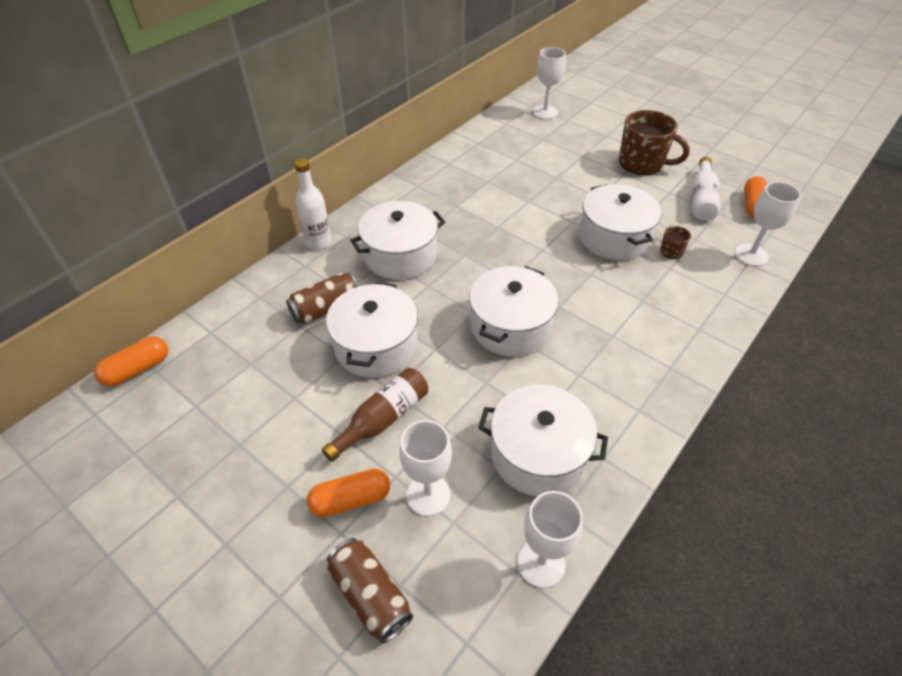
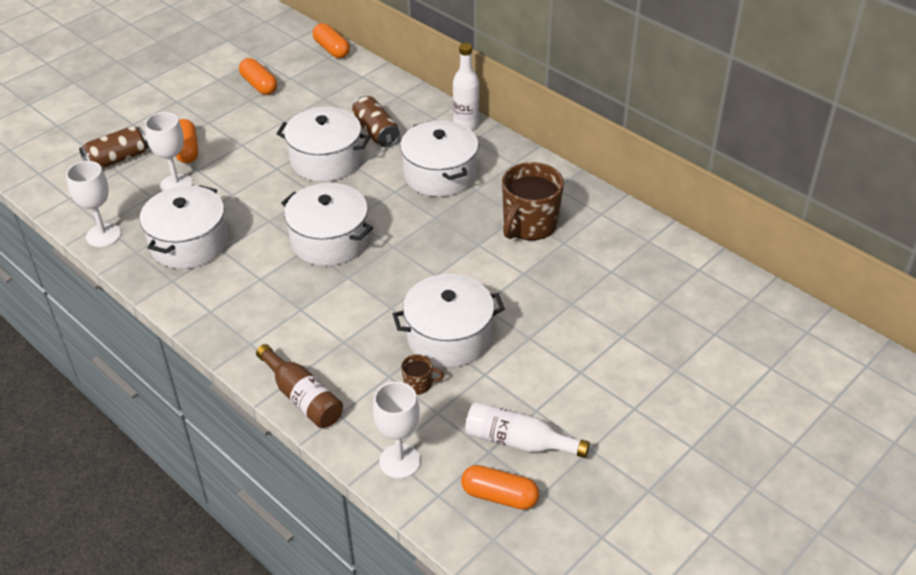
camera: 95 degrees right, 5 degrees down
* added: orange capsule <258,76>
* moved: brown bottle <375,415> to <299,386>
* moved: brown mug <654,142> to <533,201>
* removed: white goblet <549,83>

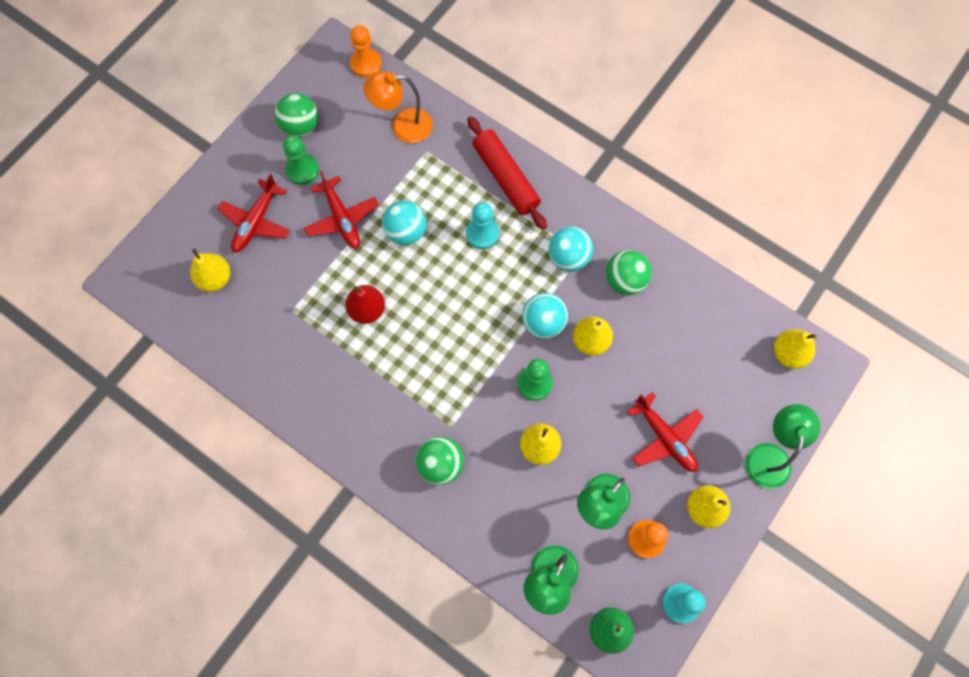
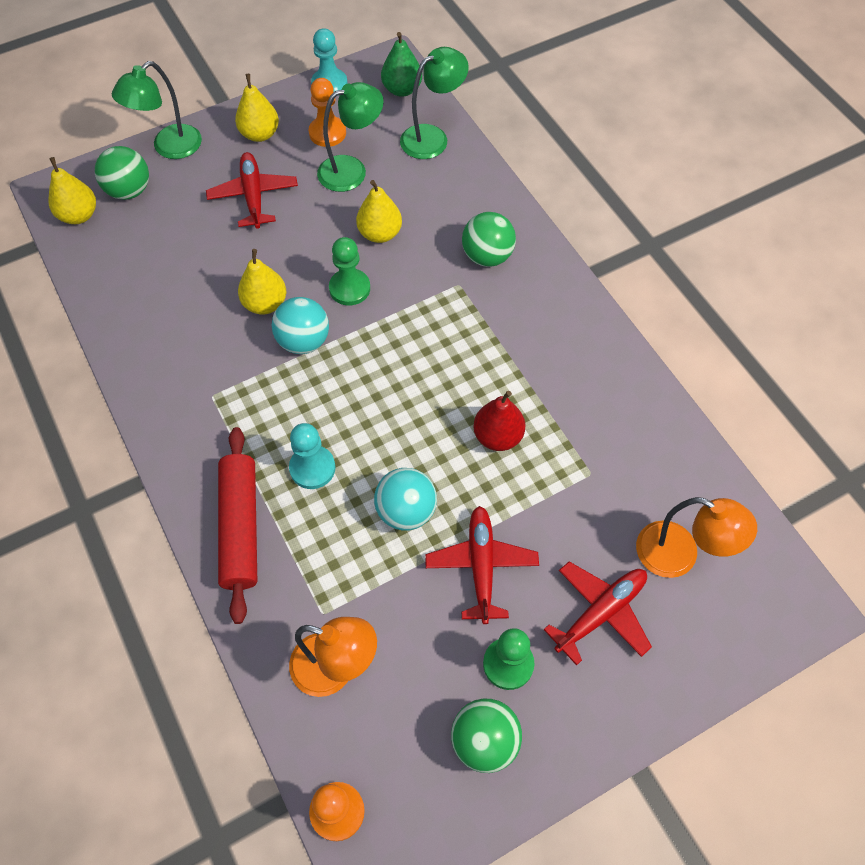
camera: 155 degrees left, 10 degrees down
* moved: green ball <629,272> to <122,173>
* replaced: yellow pear <210,270> to orange lamp <696,537>
* removed: turquoise ball <570,248>

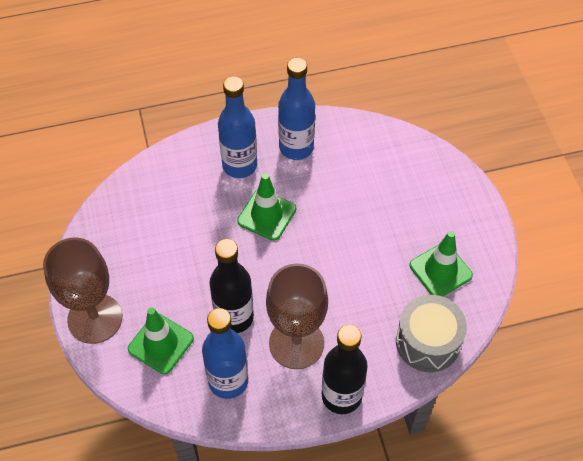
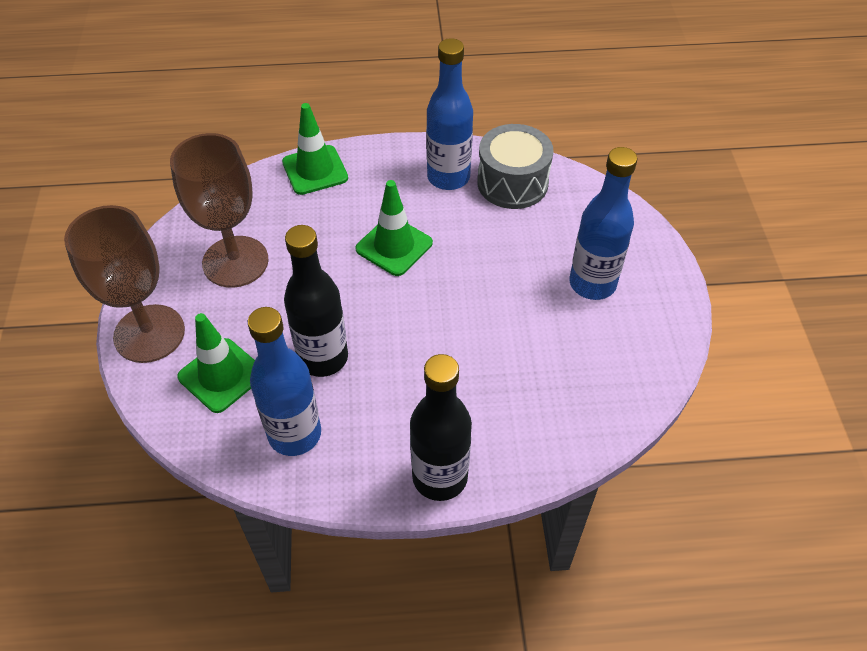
camera: 10 degrees right, 5 degrees down
* moved: brown goblet <297,316> to <219,210>
* moved: green traffic cone <441,264> to <315,149>
* moved: grey drum <431,333> to <515,166>
* moved: blue bottle <237,127> to <603,223>

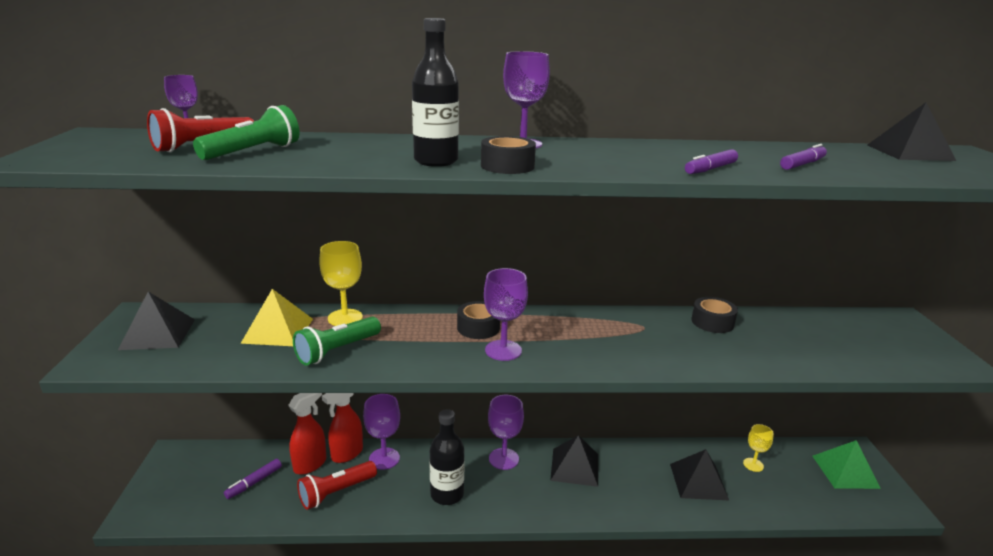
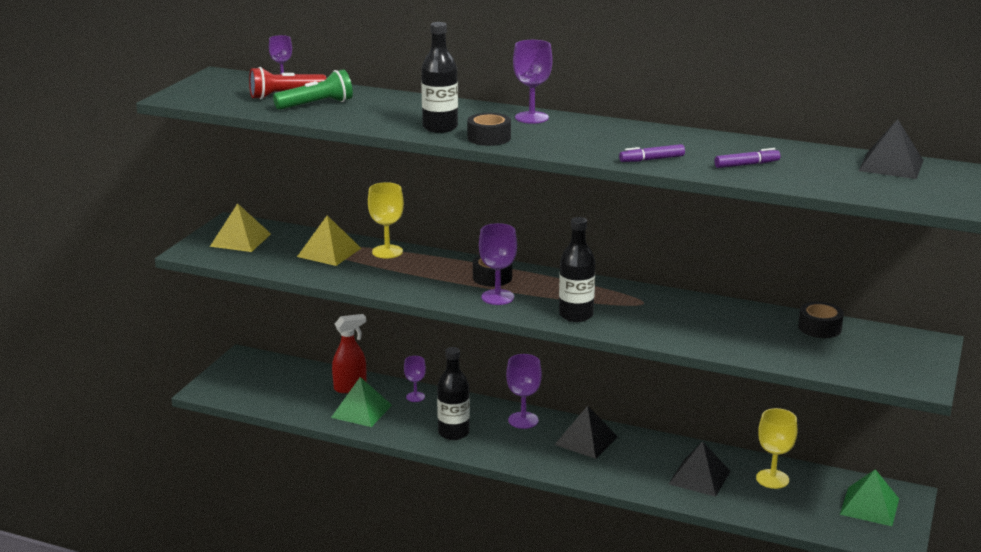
camera: 25 degrees right, 0 degrees up
* recoloured: black pyramid <156,321> to yellow pyramid <240,227>
* replaced: red flashlight <337,485> to green pyramid <361,402>
* resized: purple goblet <381,432> = <415,379> x0.64
* added: black bottle <577,269>
* resized: yellow goblet <758,448> = <776,448> x1.56
* moved: black tape <714,315> to <821,320>
* removed: purple marker <253,479>
* removed: green flashlight <337,341>
* removed: red spray bottle <342,428>

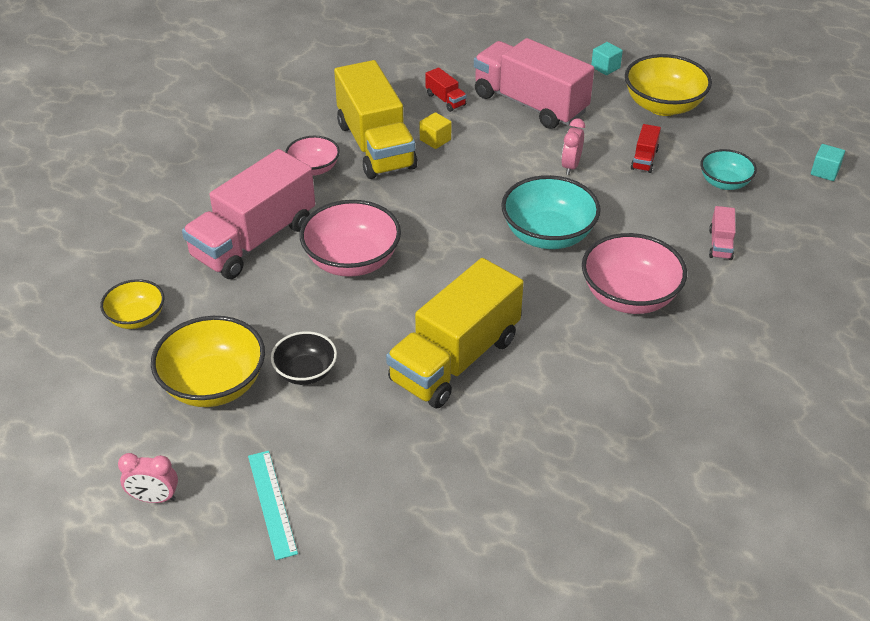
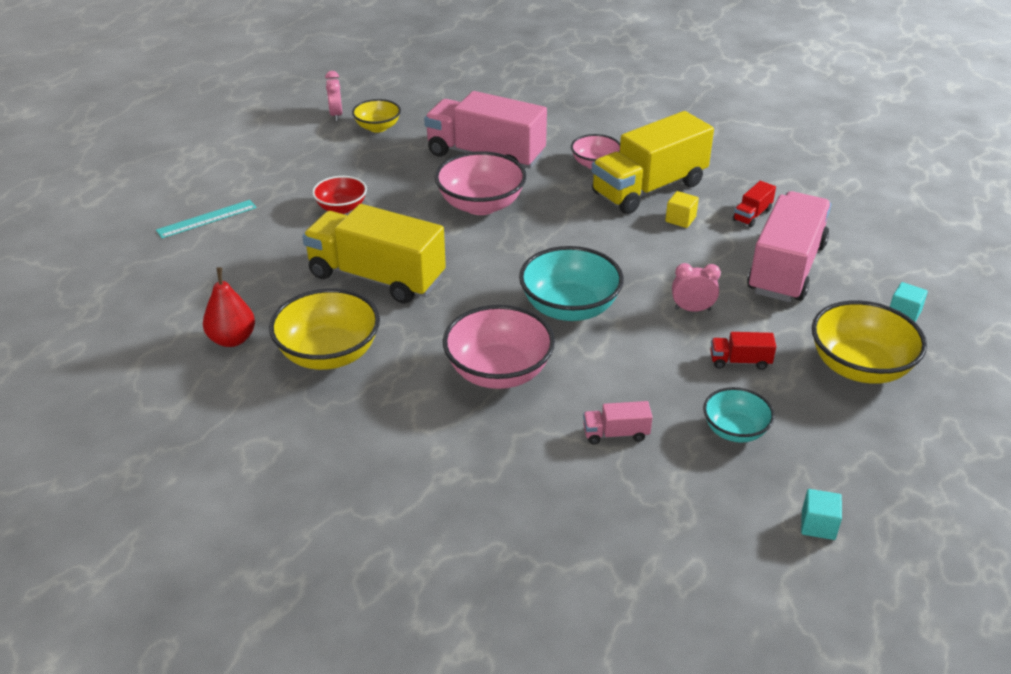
camera: 75 degrees right, 5 degrees down
* added: red pear <229,307>
* moved: yellow bowl <208,361> to <324,329>
* recoloured: black bowl <304,358> to red bowl <339,195>
* moved: pink clock <148,478> to <333,96>

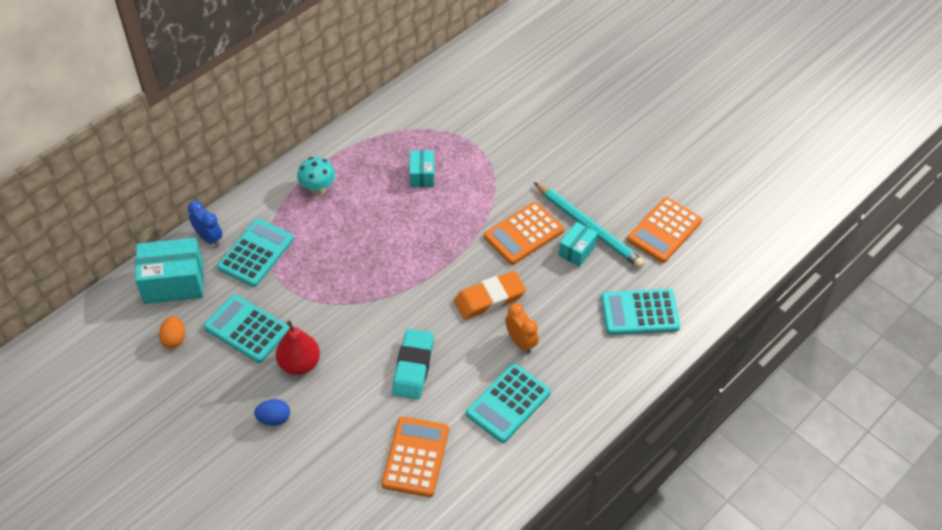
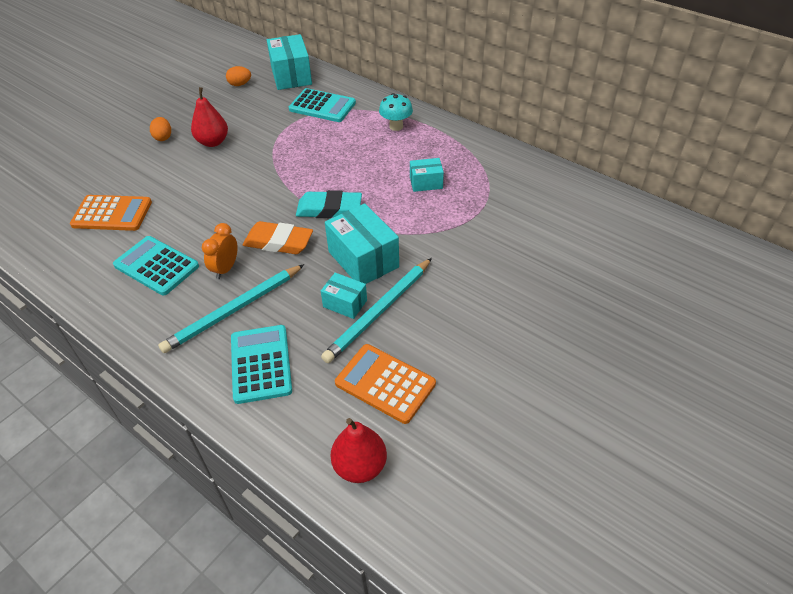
camera: 85 degrees right, 5 degrees down
* recoloured: blue egg <272,412> to orange egg <160,129>
* added: turquoise pencil <231,308>
* turned: orange clock <521,329> = <220,251> 150 degrees clockwise
* turned: orange eraser <490,295> = <278,237> 45 degrees counterclockwise
* moved: turquoise eraser <413,364> to <329,204>
* replaced: orange calculator <524,233> to turquoise box <362,244>
* added: red pear <359,450>
* removed: blue clock <205,224>
* removed: turquoise calculator <246,328>

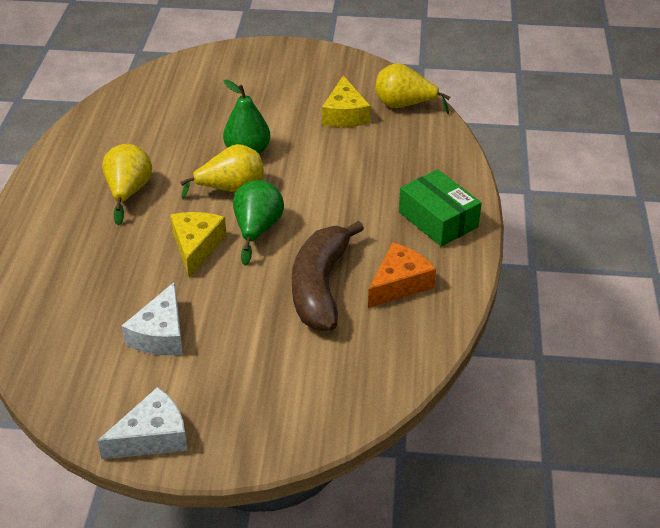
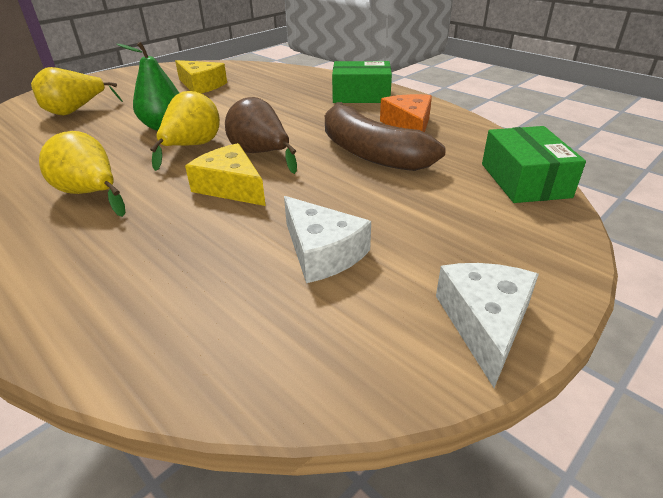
camera: 50 degrees left, 5 degrees down
* moved: yellow pear <412,88> to <77,91>
* recoloured: green pear <258,222> to brown pear <261,135>
* added: green box <534,164>

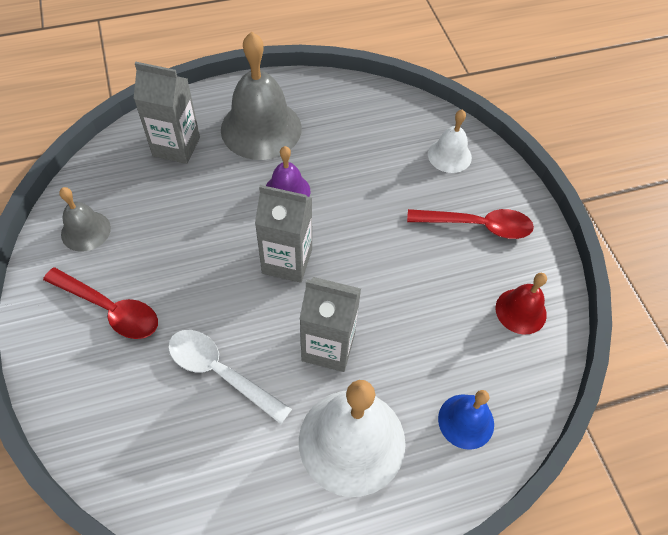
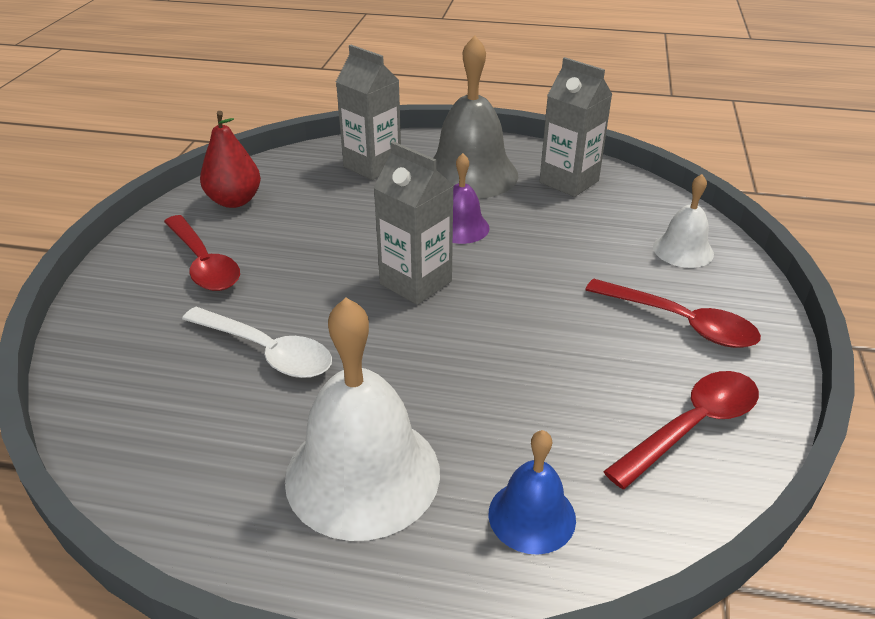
camera: 30 degrees right, 20 degrees down
* turned: white spoon <230,377> = <257,342> 150 degrees clockwise
* replaced: grey bell <85,219> to red pear <230,159>
* moved: grey carton <330,324> to <576,127>
* replaced: red bell <521,304> to red spoon <681,430>

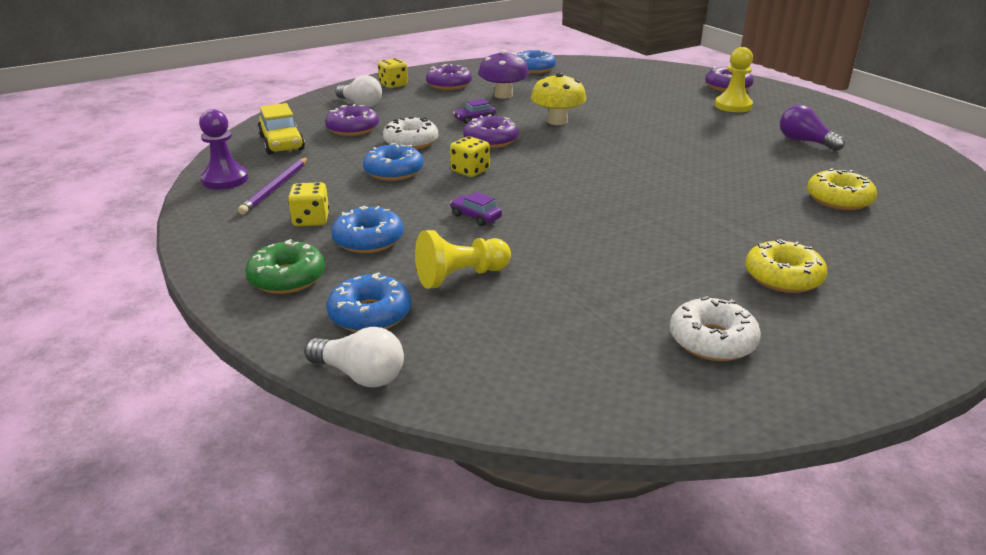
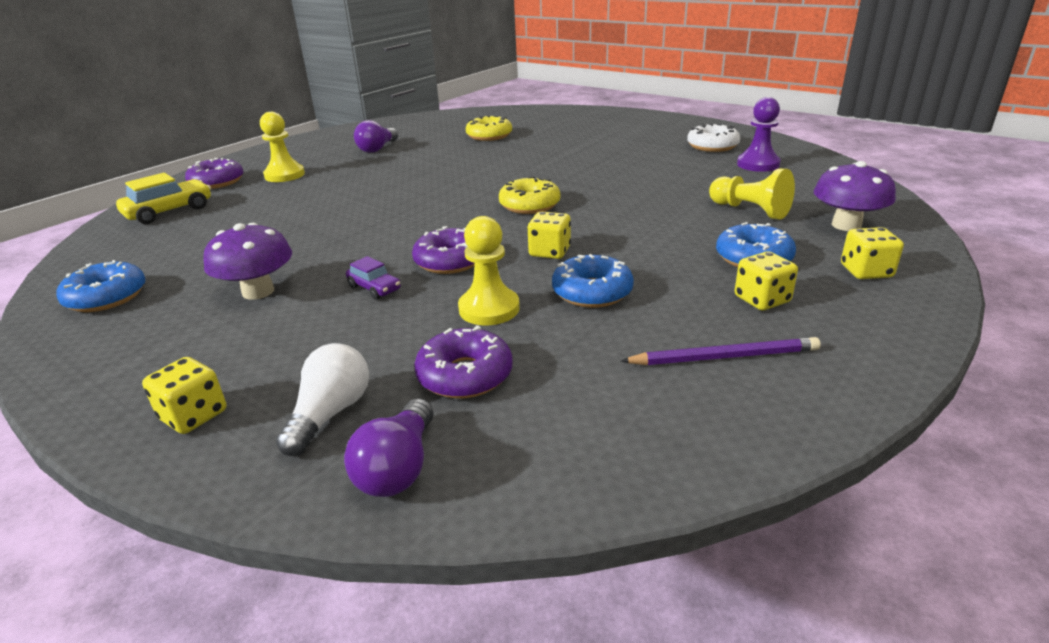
camera: 110 degrees left, 0 degrees up
* moved: yellow car <281,129> to <163,198>
* added: purple light bulb <389,447>
* replaced: white donut <410,133> to yellow pawn <489,270>
* moved: yellow donut <786,266> to <529,195>
* moved: purple pawn <223,149> to <759,134>
* replaced: blue donut <369,302> to purple mushroom <855,196>
* replaced: green donut <285,266> to yellow dice <872,253>
* removed: white light bulb <354,357>
* removed: purple donut <449,77>
* removed: purple car <476,209>
* removed: yellow mushroom <558,98>

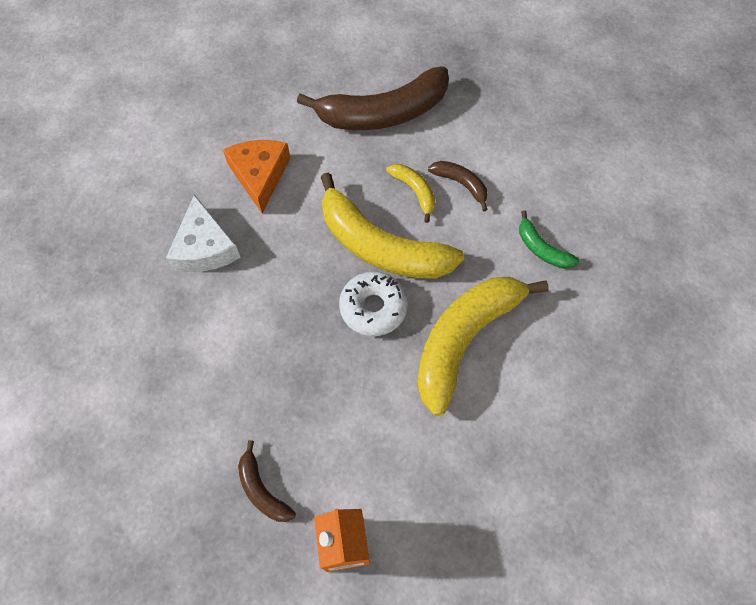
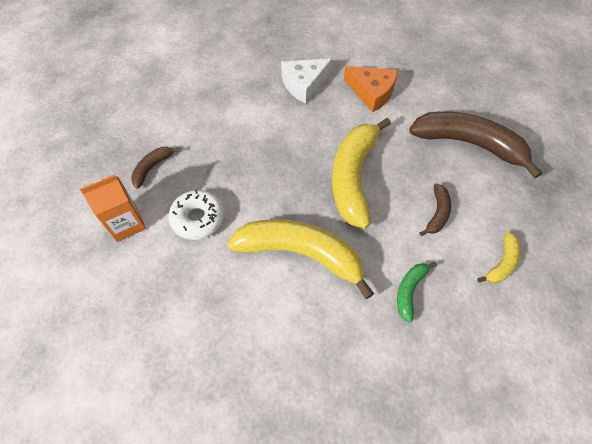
camera: 70 degrees right, 5 degrees down
* moved: white donut <373,303> to <196,215>
* turned: orange cheese <256,177> = <371,89> 60 degrees clockwise
* turned: brown banana <373,98> = <475,144> 150 degrees clockwise
* moved: yellow banana <410,193> to <498,257>

